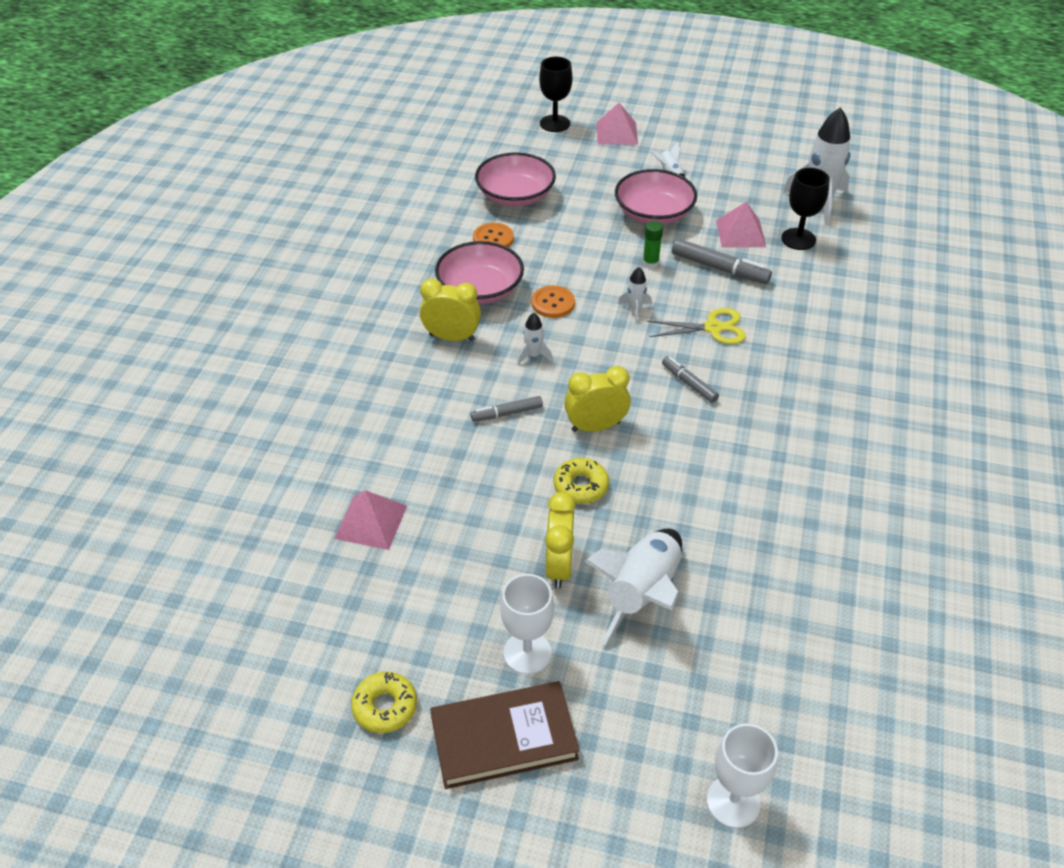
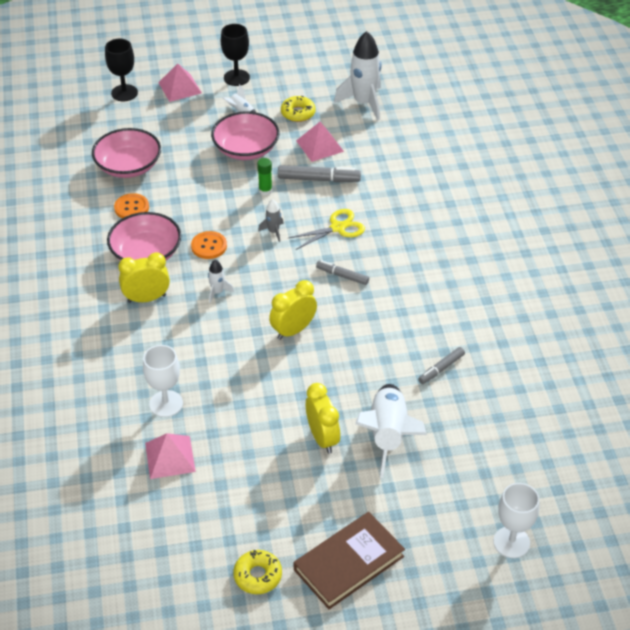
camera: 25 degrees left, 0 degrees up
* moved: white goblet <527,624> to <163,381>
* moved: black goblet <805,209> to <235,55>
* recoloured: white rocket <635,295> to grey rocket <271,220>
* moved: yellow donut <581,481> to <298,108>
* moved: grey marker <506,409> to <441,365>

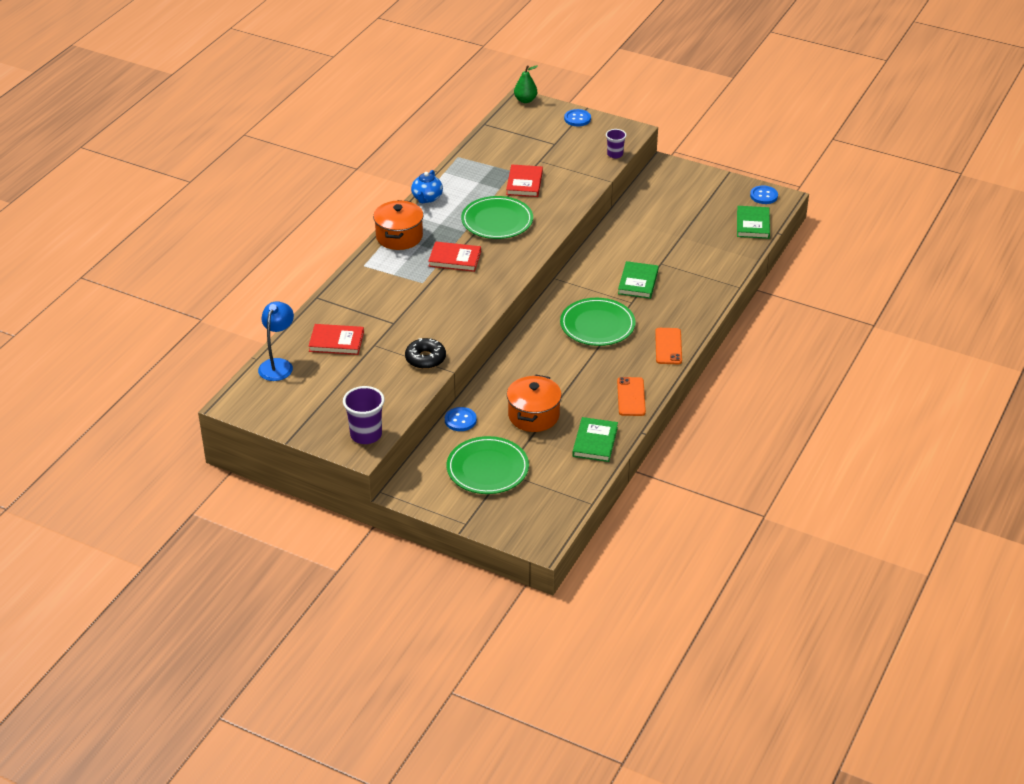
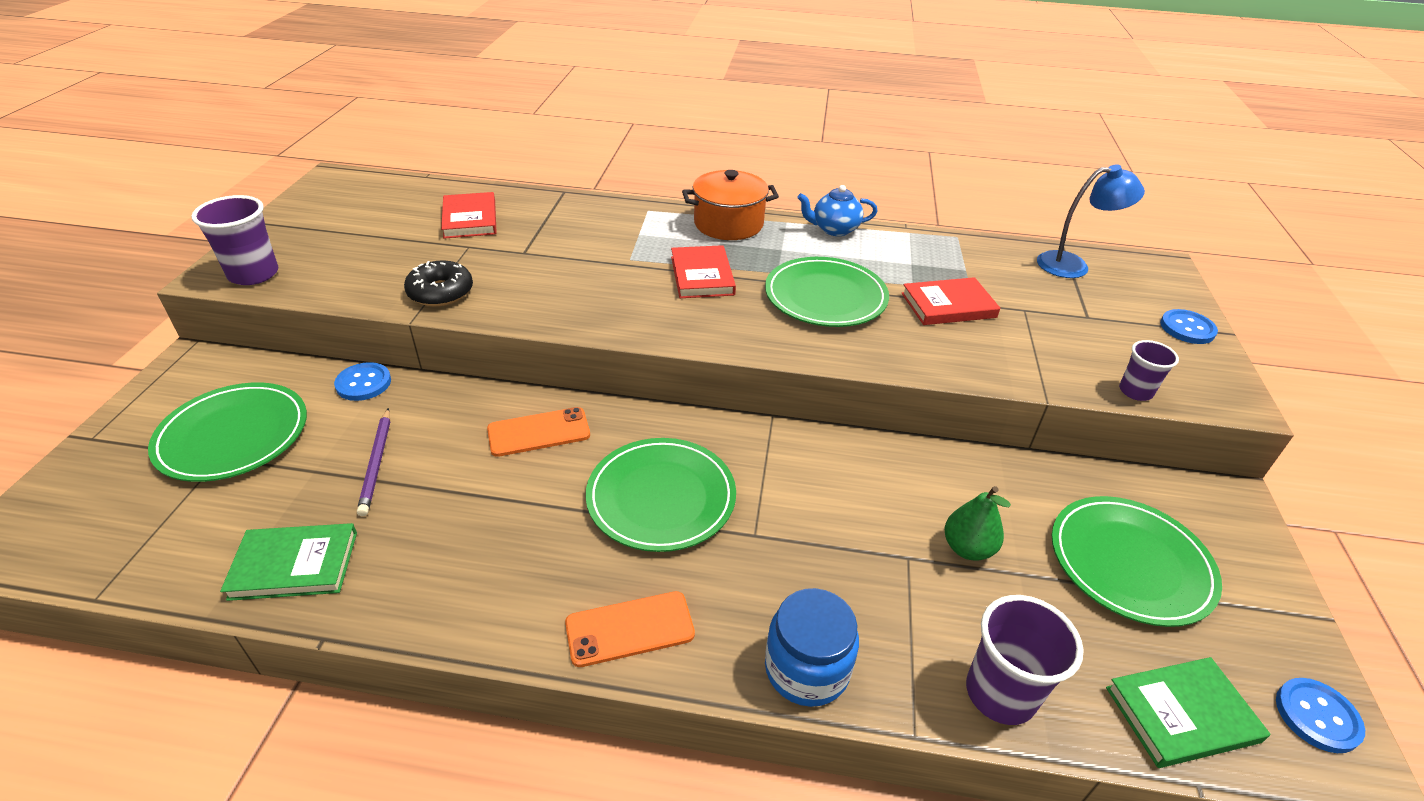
camera: 70 degrees right, 0 degrees up
* replaced: orange pot <534,403> to purple pencil <373,462>
* moved: orange phone <631,396> to <538,432>
* added: blue jar <812,647>
* moved: green pear <526,84> to <978,523>
* added: purple cup <1025,660>
* moved: blue lamp <276,341> to <1091,221>
* added: green plate <1137,561>
* removed: green book <638,280>

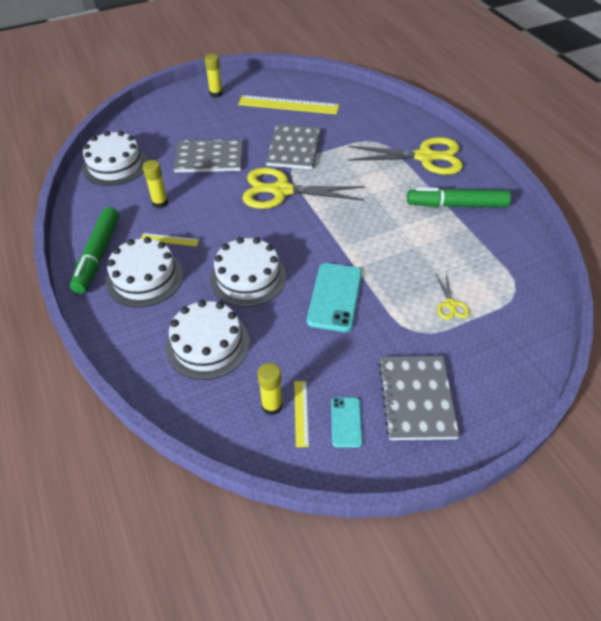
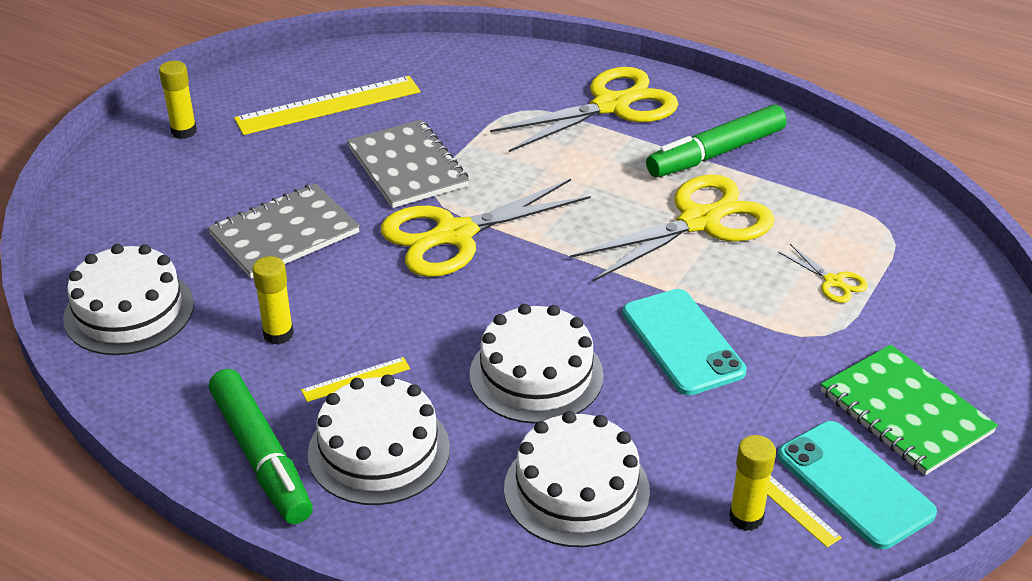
camera: 35 degrees left, 10 degrees down
* added: yellow scissors <672,228>
* resized: turquoise phone <346,422> = <857,485> x1.78
* recoloured: grey notebook <418,398> to green notebook <909,409>

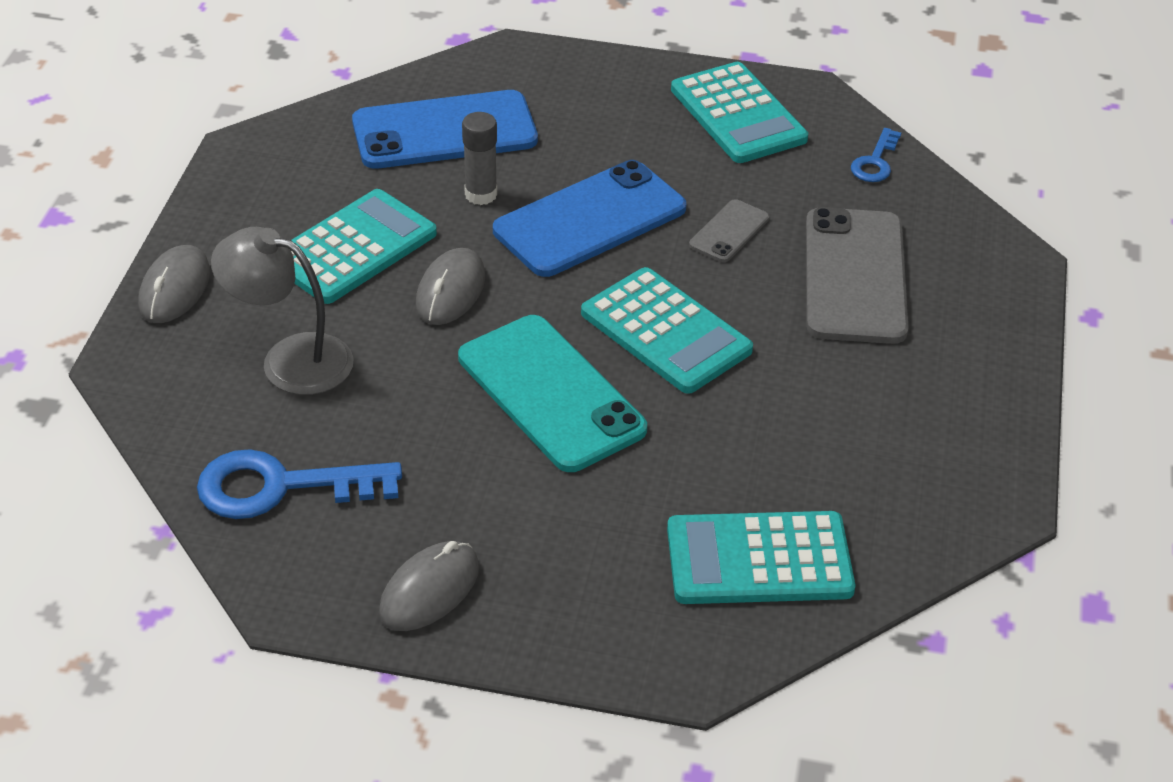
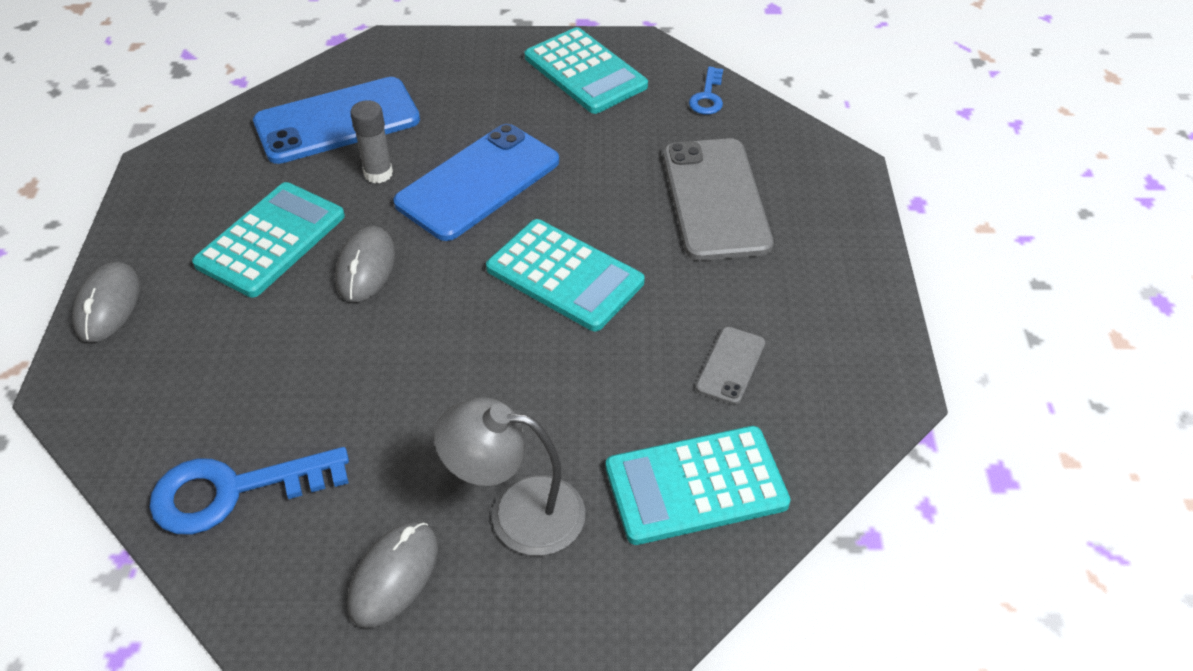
camera: 10 degrees left, 5 degrees up
* moved: grey lamp <282,311> to <509,476>
* moved: grey phone <729,230> to <730,365>
* removed: turquoise phone <552,393>

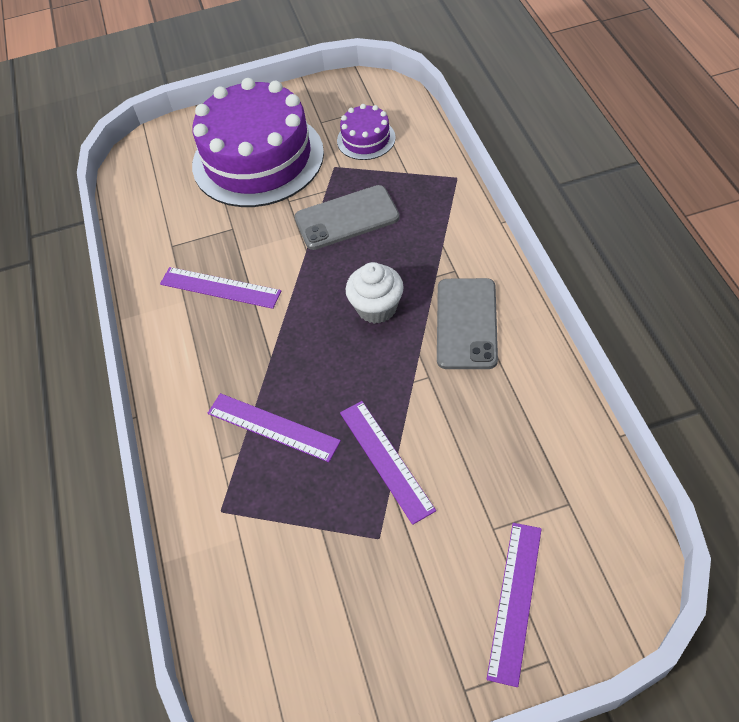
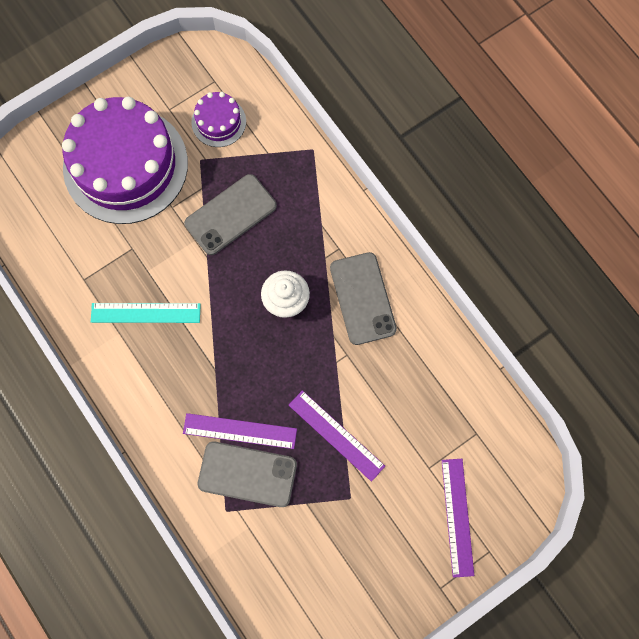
camera: 25 degrees left, 20 degrees up
* recoloured: purple ruler <220,288> to turquoise ruler <146,313>
* added: grey phone <247,474>

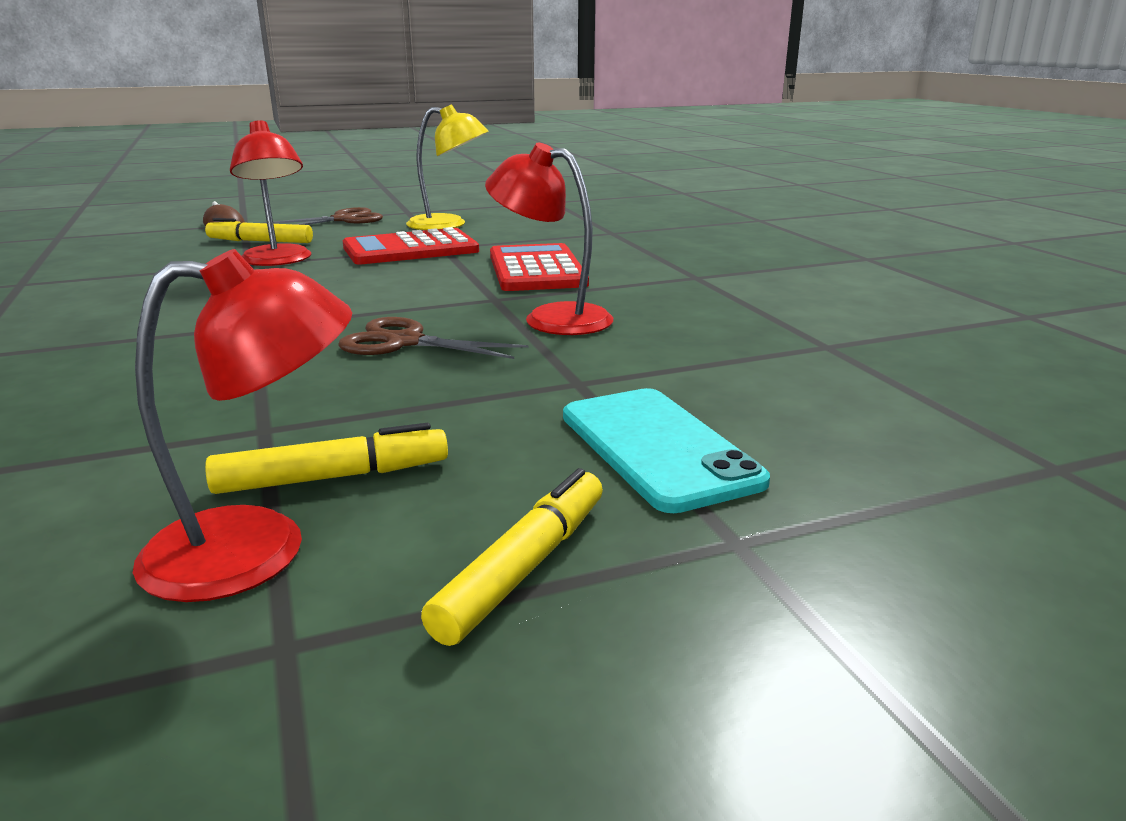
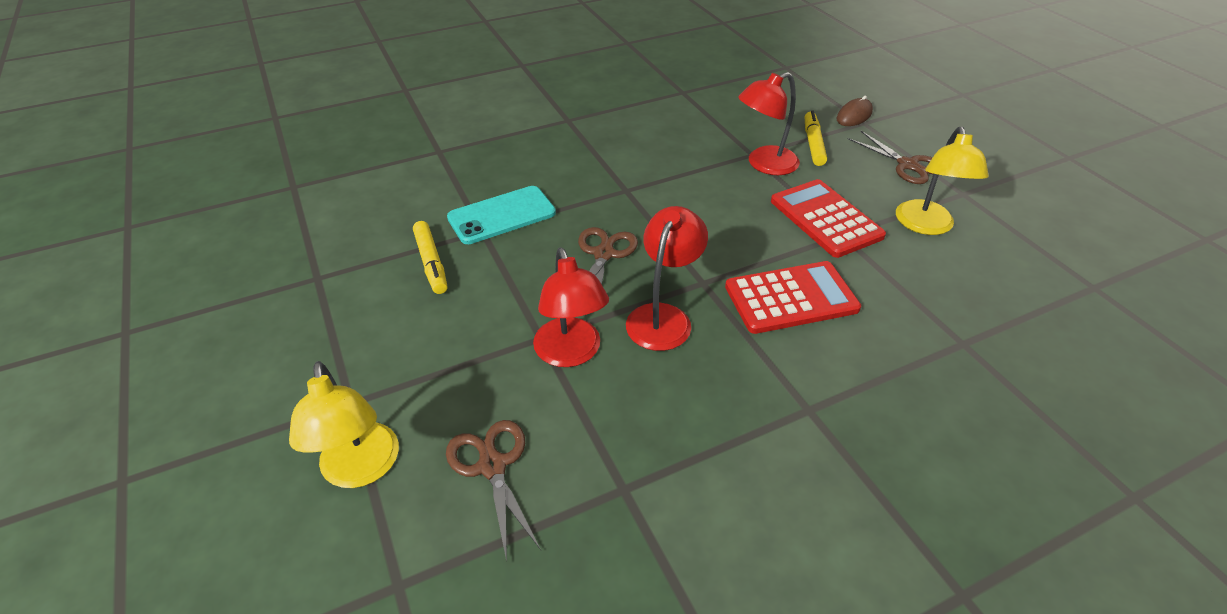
camera: 85 degrees right, 20 degrees up
* added: yellow lamp <344,424>
* added: brown scissors <493,491>
* moved: turquoise phone <666,450> to <501,215>
* moved: red lamp <242,425> to <571,307>
* removed: yellow marker <512,557>

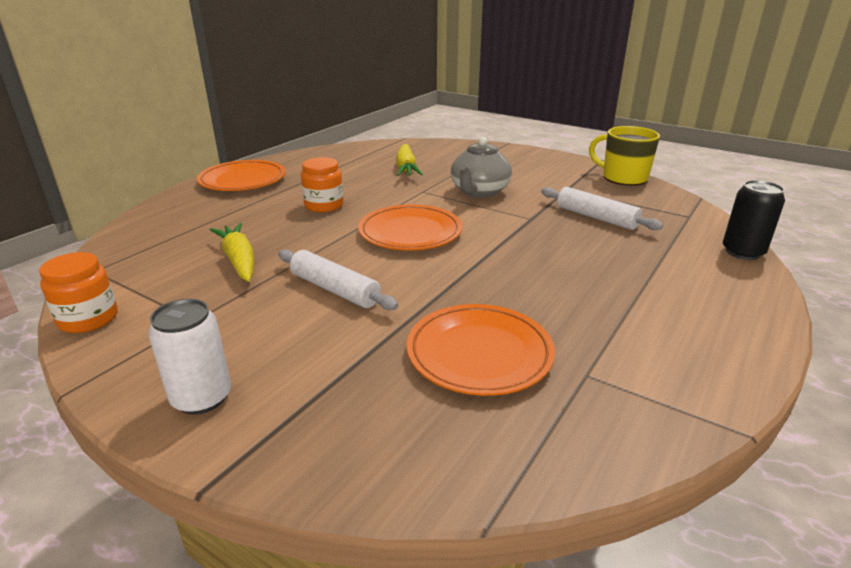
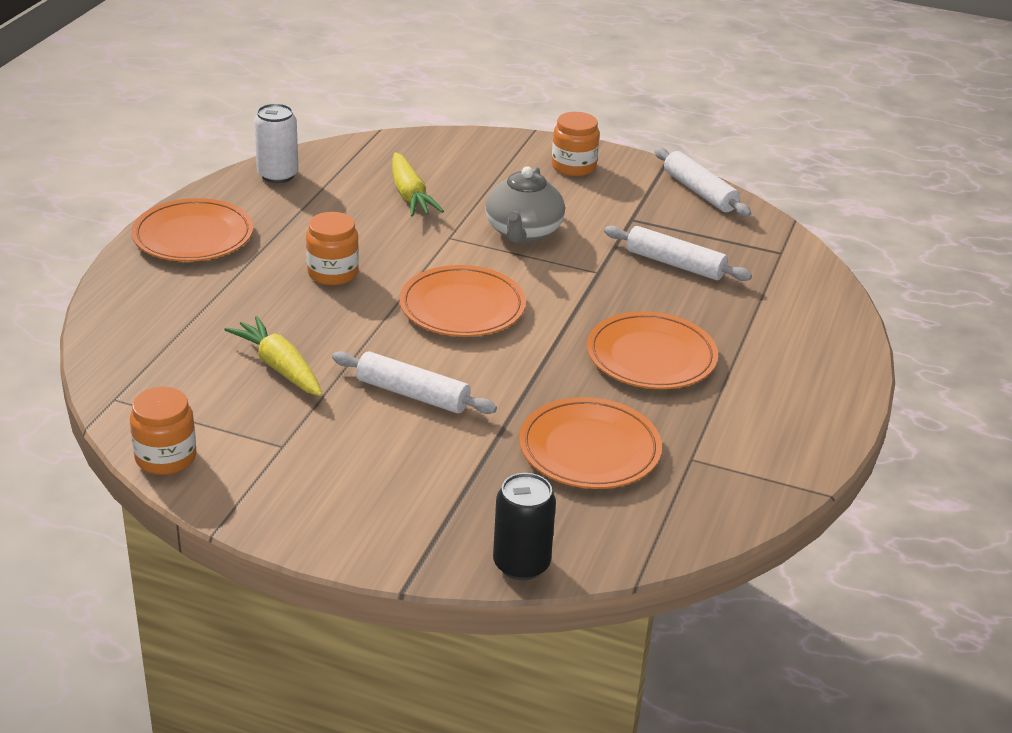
camera: 15 degrees left, 5 degrees up
* moved: white can <189,356> to <276,143>
* moved: black can <754,220> to <524,526>
* added: orange jar <576,144>
* added: orange plate <652,350>
* replaced: yellow mug <624,156> to white rolling pin <703,182>

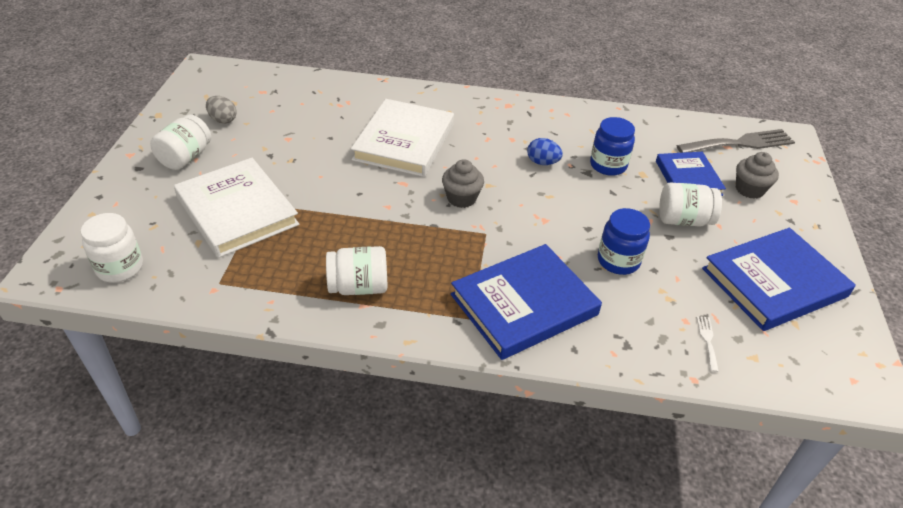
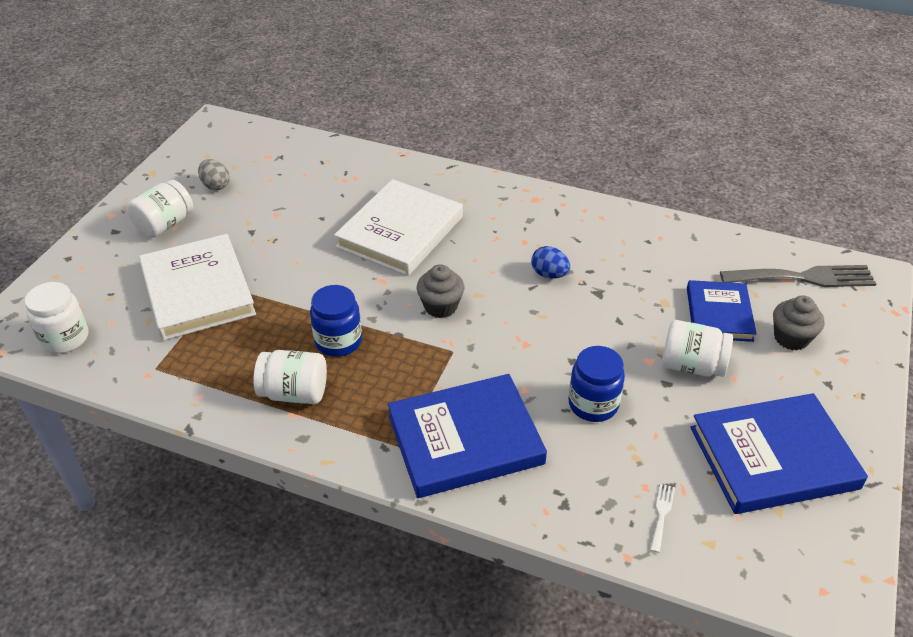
camera: 15 degrees right, 0 degrees up
* moved: blue jar <612,146> to <336,321>

